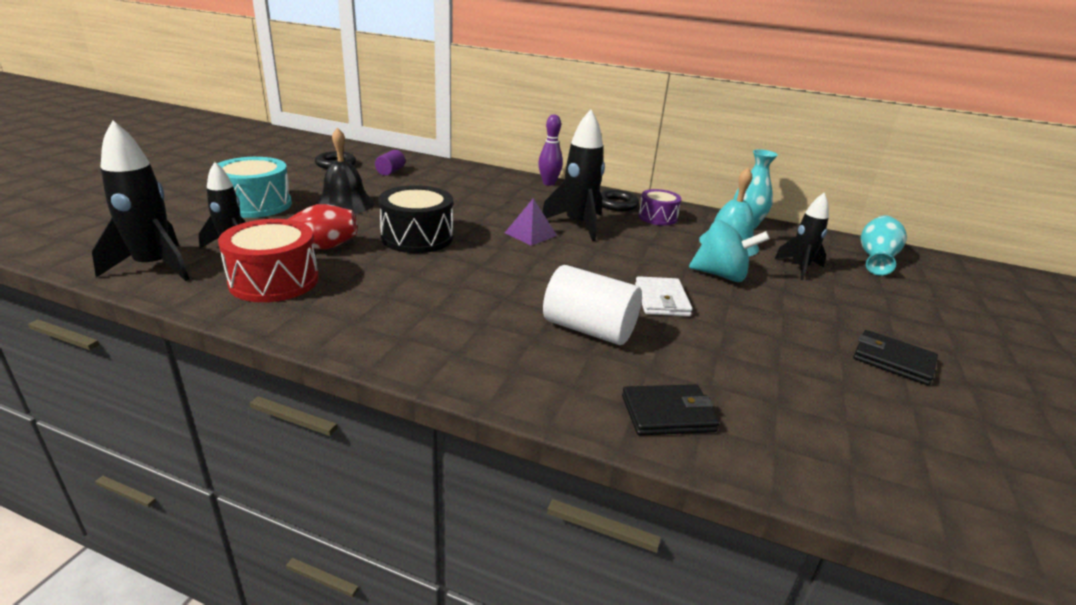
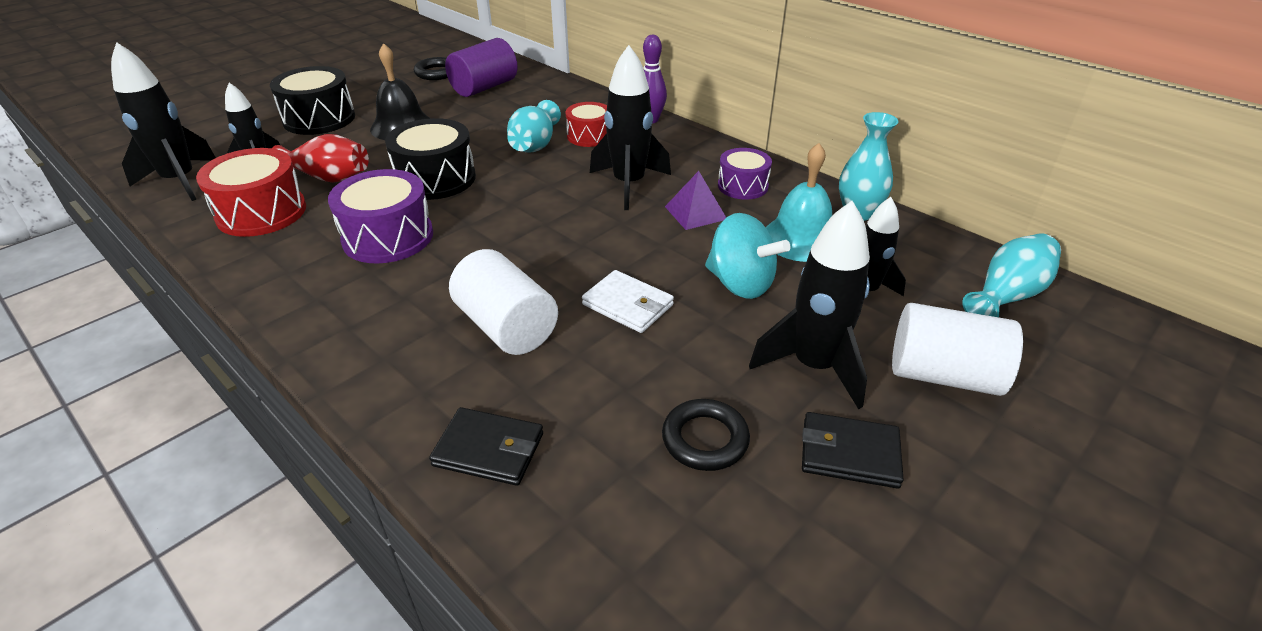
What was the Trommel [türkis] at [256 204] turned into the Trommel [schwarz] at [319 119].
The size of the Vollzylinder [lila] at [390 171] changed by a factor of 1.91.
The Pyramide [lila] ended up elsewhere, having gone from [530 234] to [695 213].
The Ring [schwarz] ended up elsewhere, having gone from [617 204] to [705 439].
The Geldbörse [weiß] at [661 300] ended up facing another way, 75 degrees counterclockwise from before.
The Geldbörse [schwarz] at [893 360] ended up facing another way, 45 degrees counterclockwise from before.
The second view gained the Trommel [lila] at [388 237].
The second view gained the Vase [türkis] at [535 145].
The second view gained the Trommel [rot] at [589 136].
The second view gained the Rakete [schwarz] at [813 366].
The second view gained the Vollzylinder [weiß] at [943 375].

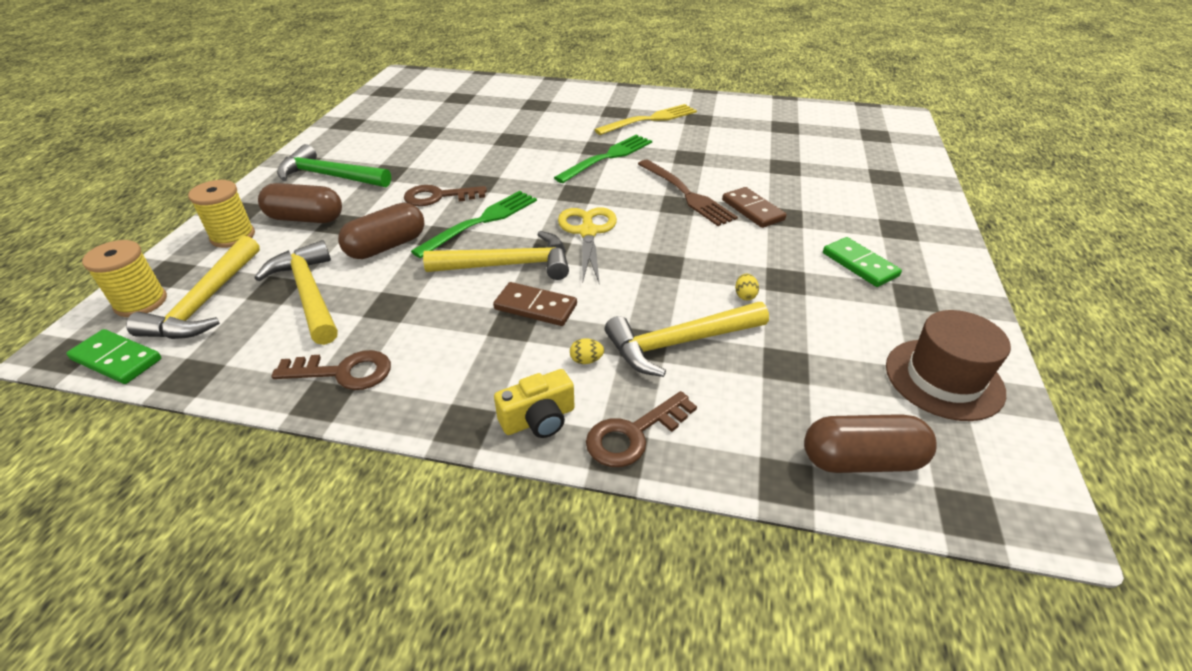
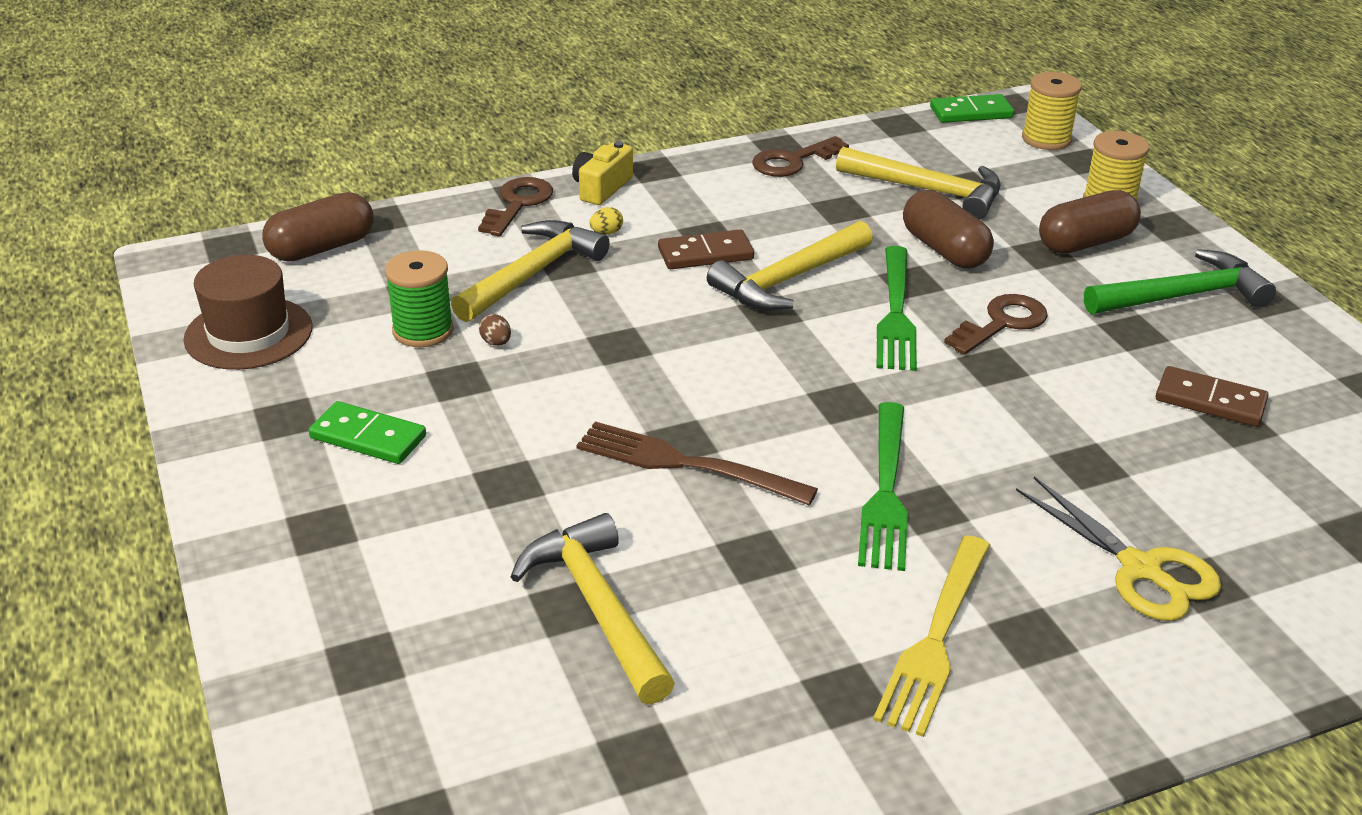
The Hammer [gelb] ended up elsewhere, having gone from [206 302] to [597 608].
The Kapsel [braun] at [386 246] ended up facing another way, 45 degrees counterclockwise from before.
The Schere [gelb] ended up elsewhere, having gone from [588 232] to [1140 569].
The Dominostein [braun] ended up elsewhere, having gone from [753 210] to [1210 401].
What was the Ei [gelb] at [745 295] turned into the Ei [braun] at [496 342].
The second view gained the Garnrolle [grün] at [423 331].

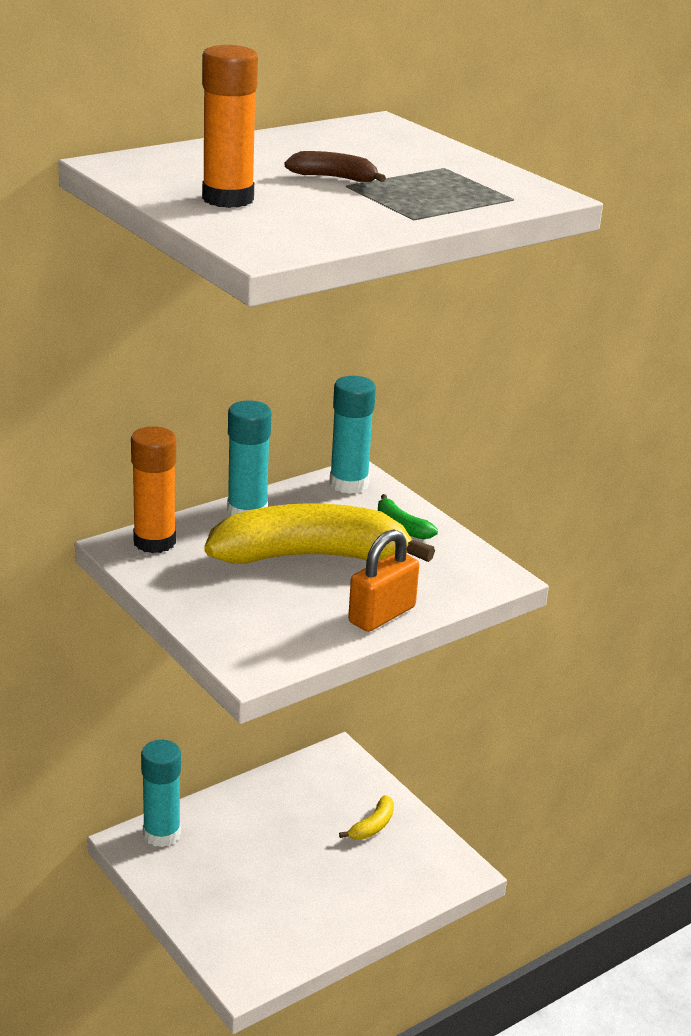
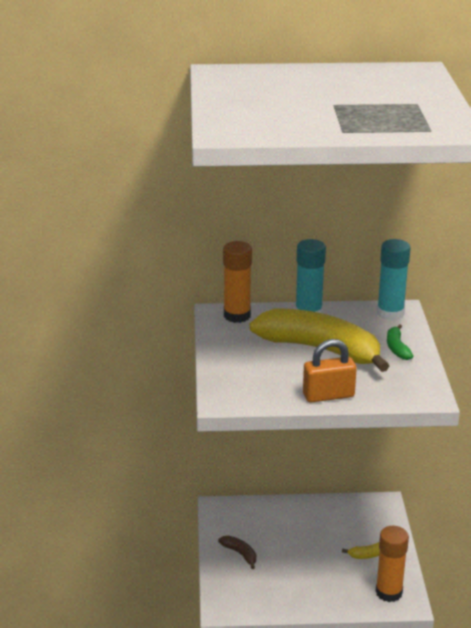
The second view lost the Klebestift [türkis] at [161 834].
The Klebestift [orange] ended up elsewhere, having gone from [228 199] to [389 592].
The Banane [braun] ended up elsewhere, having gone from [334 178] to [240 554].

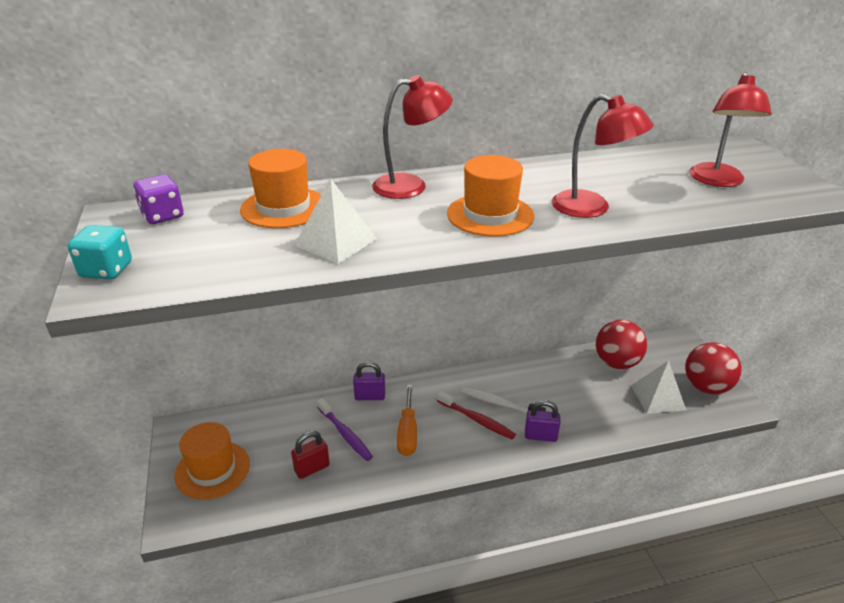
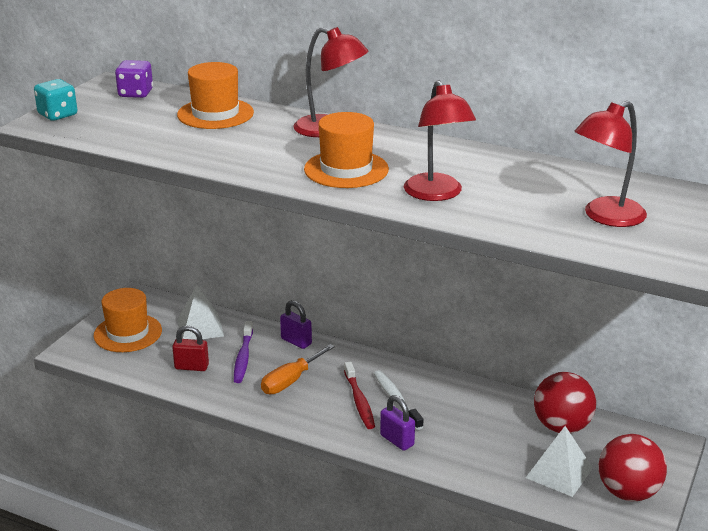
The Pyramide [weiß] ended up elsewhere, having gone from [336 242] to [200 327].

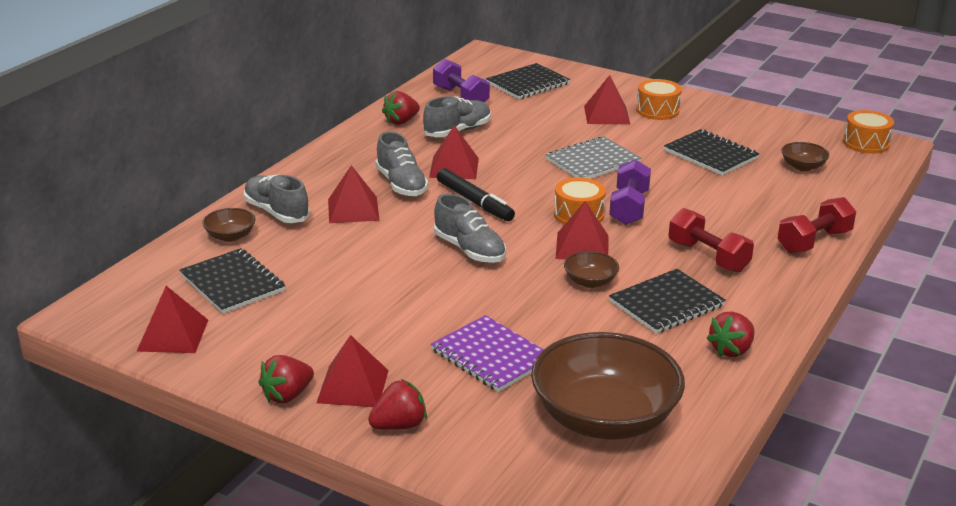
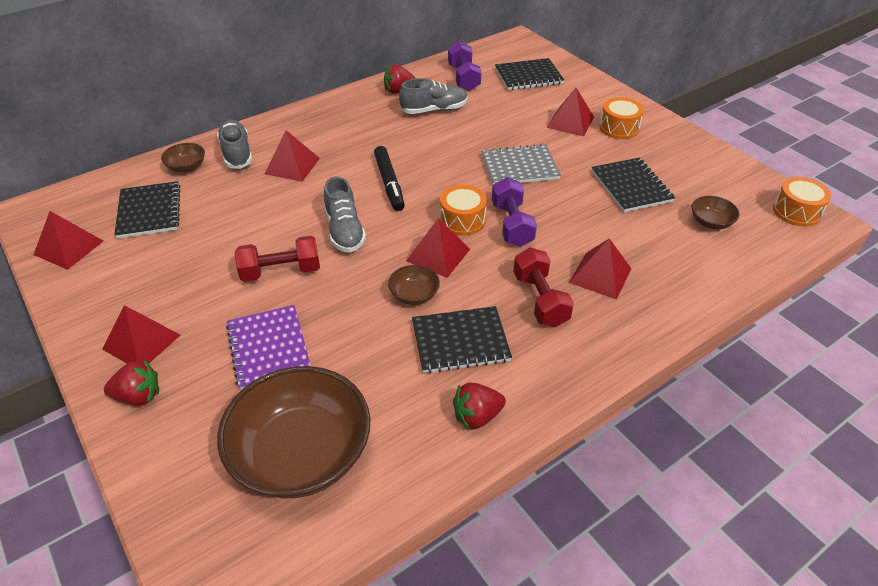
The second view lost the Erdbeere [rot] at [287 395].
The second view lost the Schuh [grau] at [401 184].
The Pyramide [rot] ended up elsewhere, having gone from [454 167] to [600 275].
The Hantel [lila] at [629 208] ended up facing another way, 45 degrees counterclockwise from before.
The Hantel [rot] ended up elsewhere, having gone from [814 241] to [281 272].

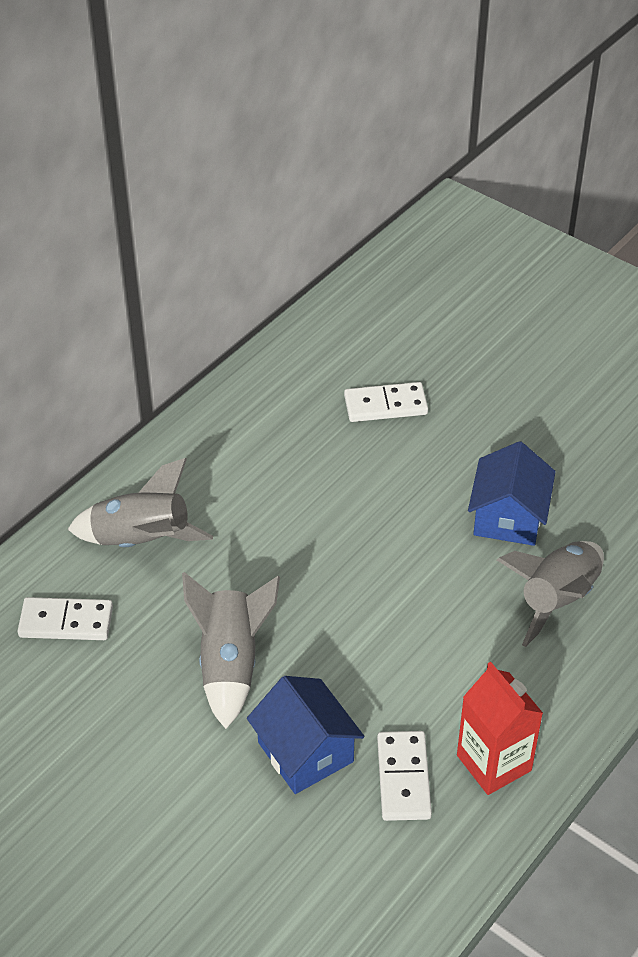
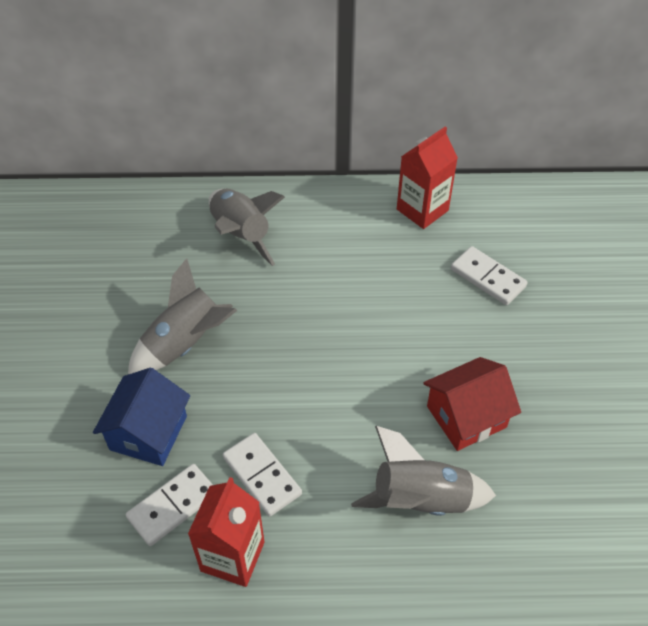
The Dominostein [weiß] ended up elsewhere, having gone from [66 622] to [262 476].
What was the Haus [blau] at [508 517] turned into the Haus [rot] at [466 416].
The second view gained the Getränkekarton [rot] at [422 210].

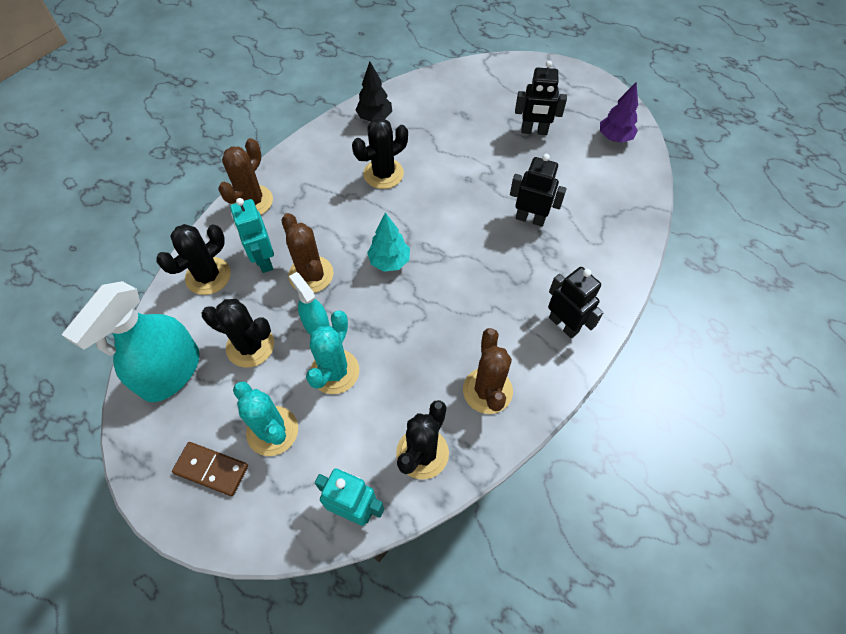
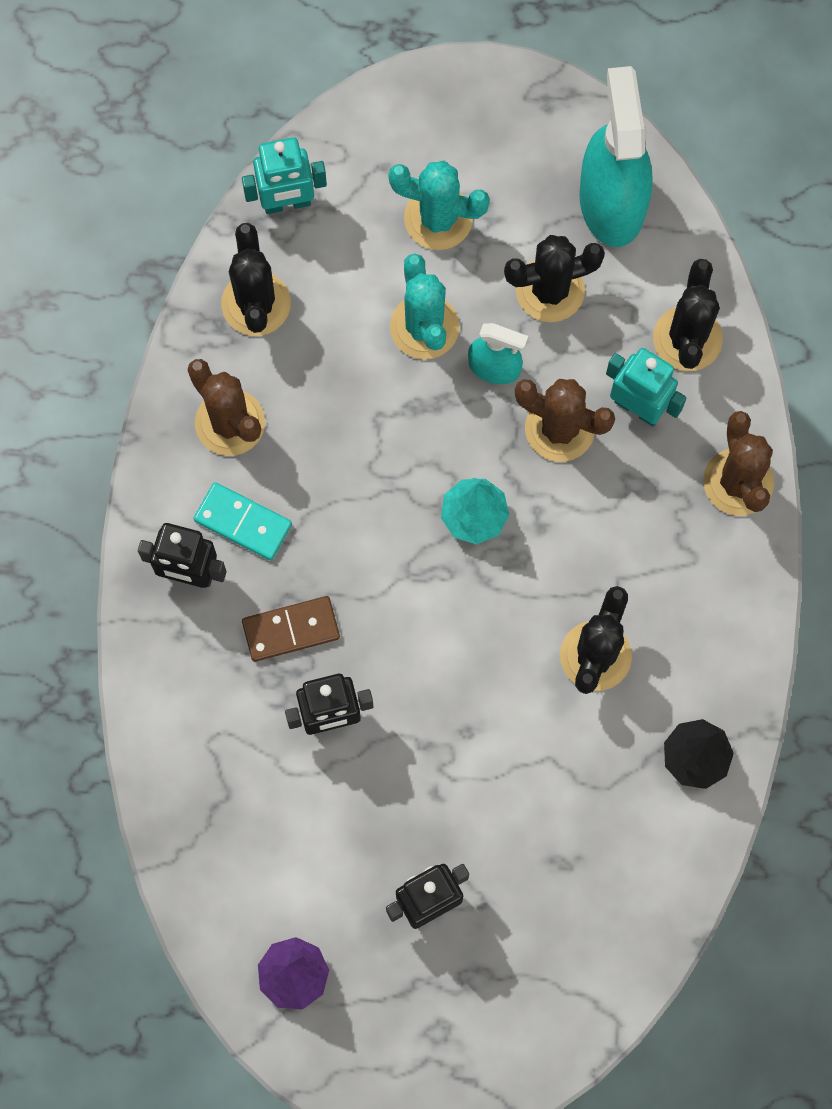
The Dominostein [braun] ended up elsewhere, having gone from [211 469] to [291 629].
The second view gained the Dominostein [türkis] at [243 522].

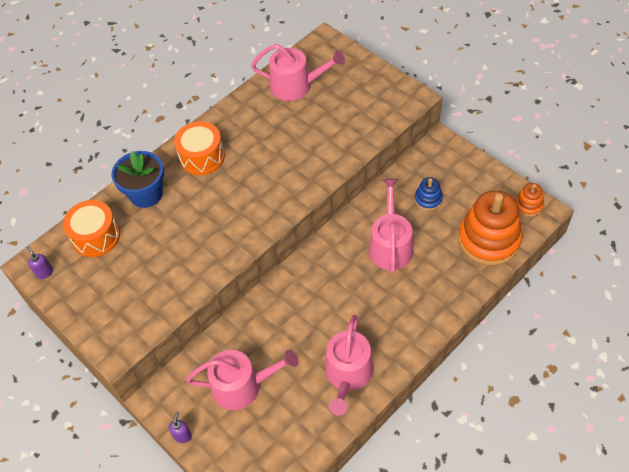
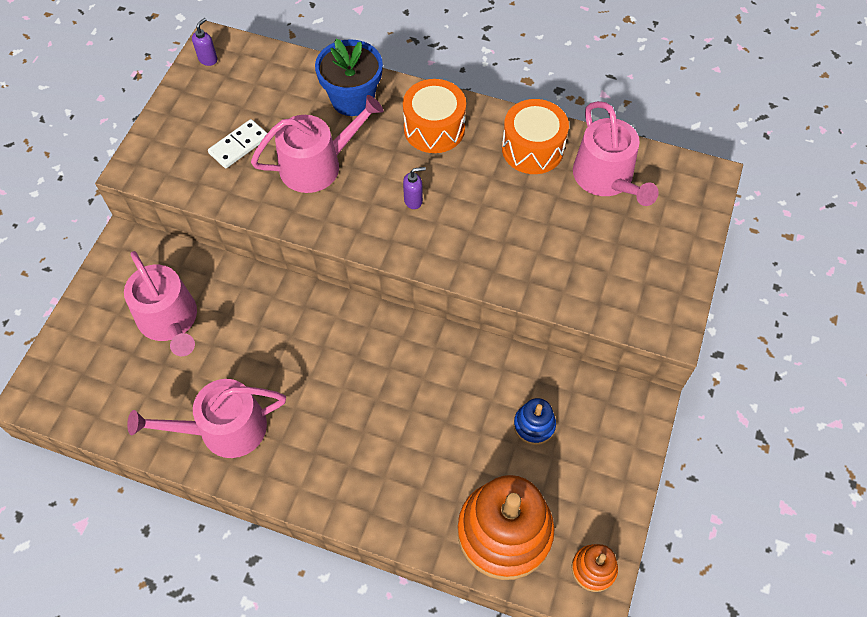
The Trommel [orange] ended up elsewhere, having gone from [96 236] to [532 149].
The Seifenspender [lila] ended up elsewhere, having gone from [183 436] to [413 200].
The Gießkanne [rosa] ended up elsewhere, having gone from [390 245] to [318 165].
The second view gained the Dominostein [weiß] at [239 145].

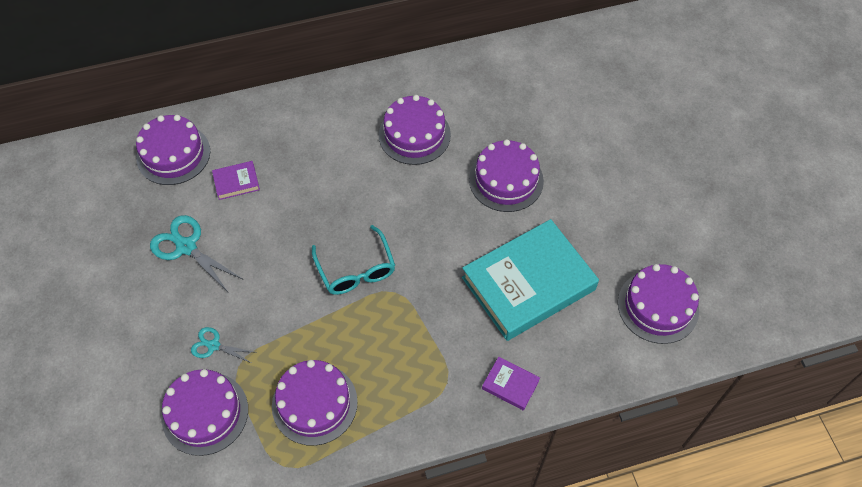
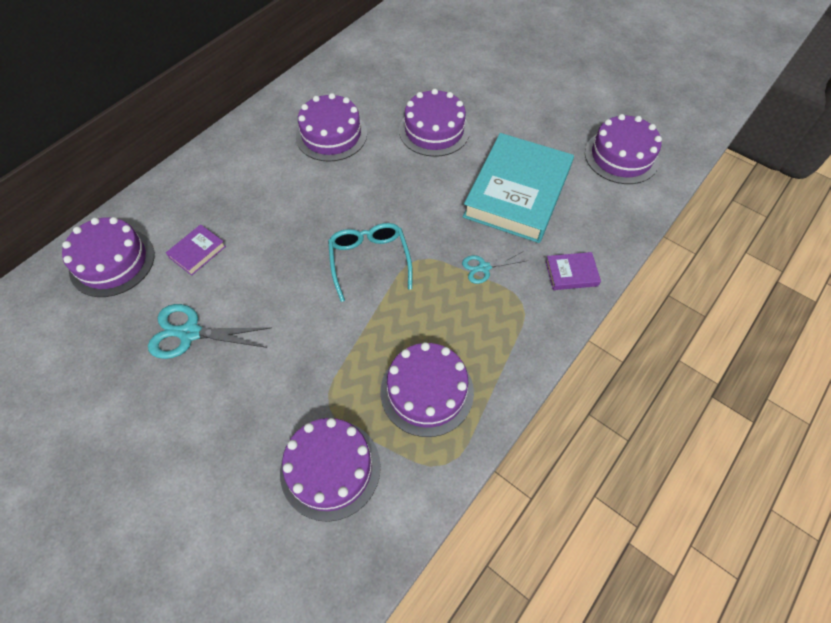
The Schere [türkis] ended up elsewhere, having gone from [213 346] to [484 267].
The Brille [türkis] at [356 269] ended up facing another way, 135 degrees counterclockwise from before.

